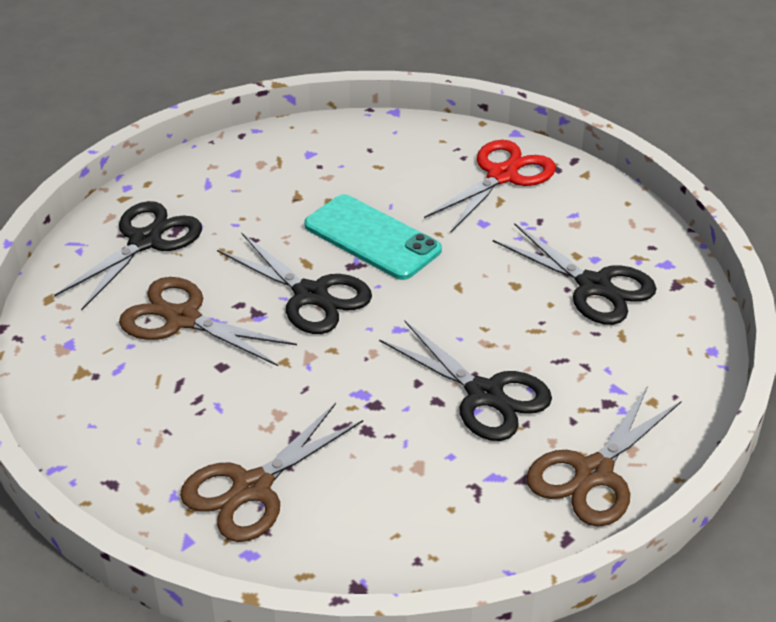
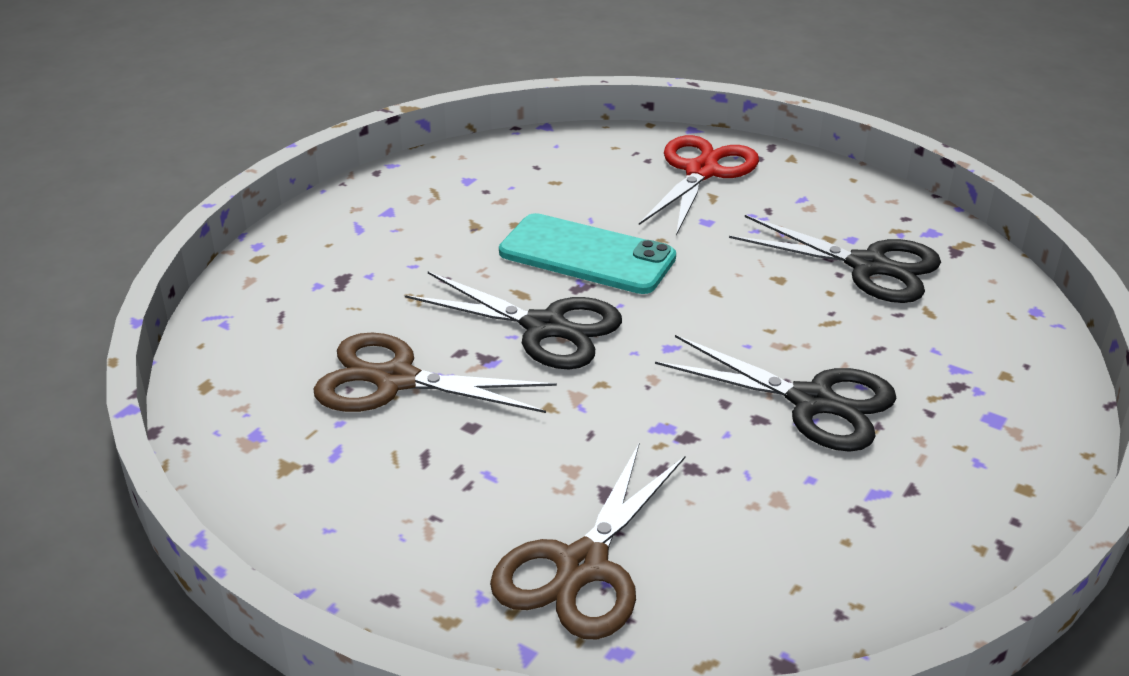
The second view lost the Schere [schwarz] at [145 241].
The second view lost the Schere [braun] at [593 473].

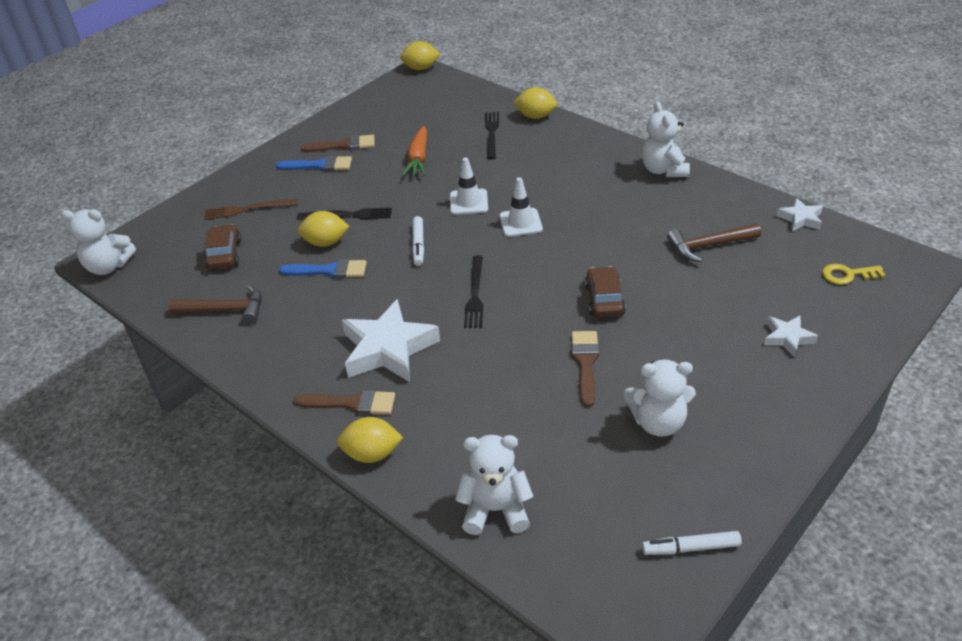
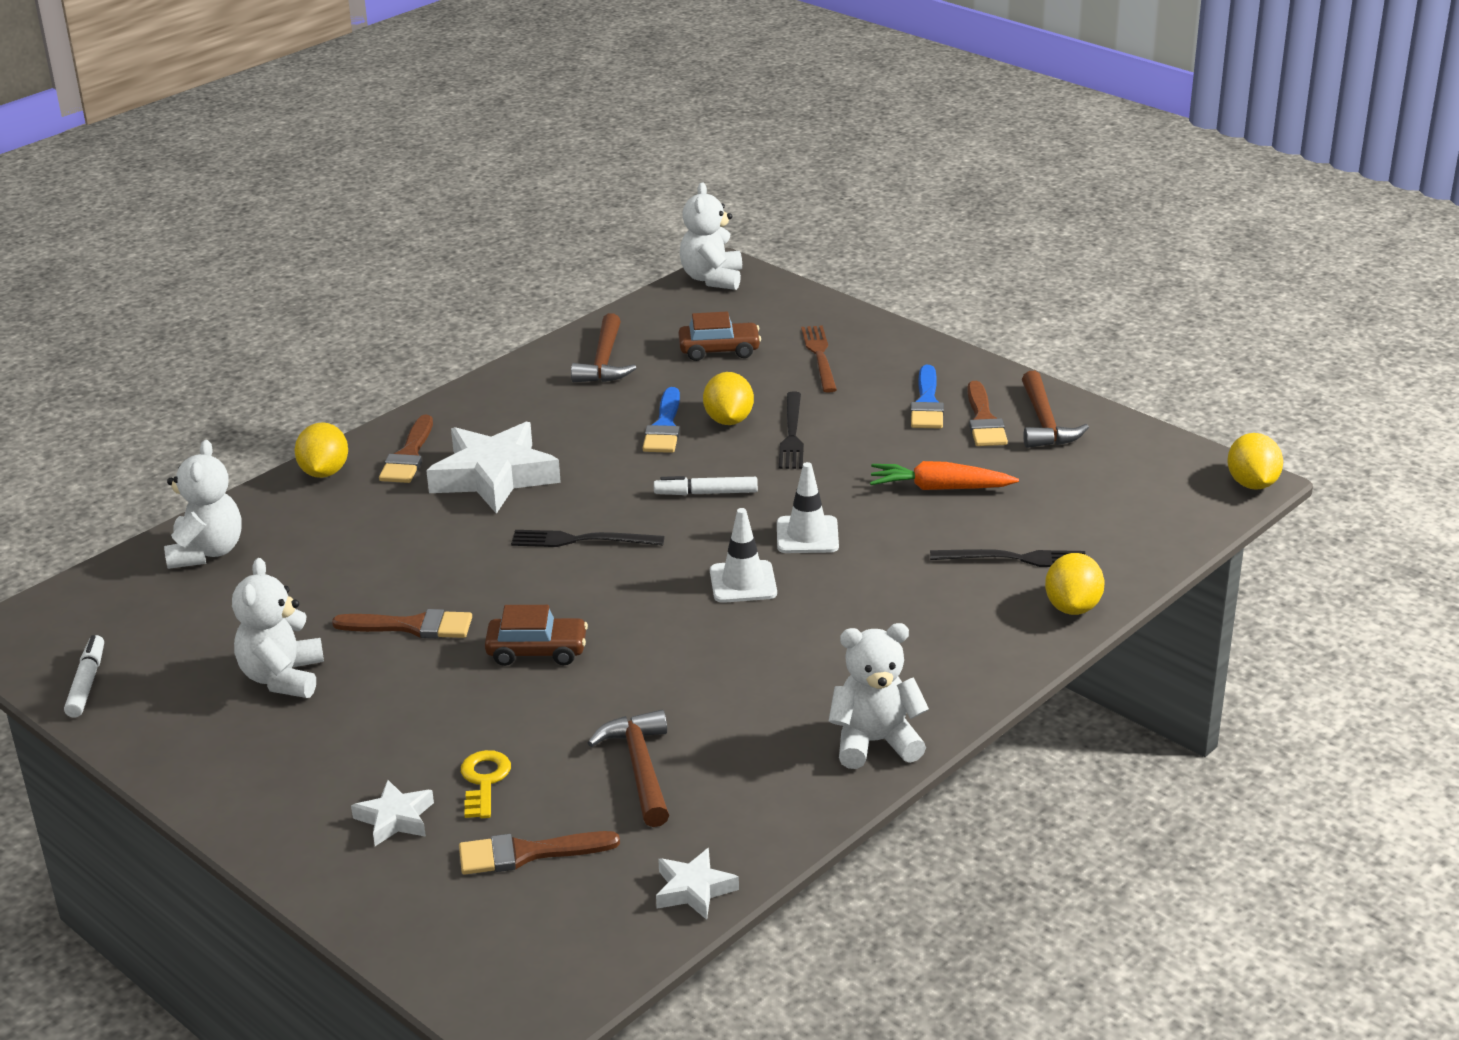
The Schlüssel [gelb] ended up elsewhere, having gone from [847 275] to [484 781].
The second view gained the Pinsel [braun] at [527 853].
The second view gained the Hammer [braun] at [1044 423].

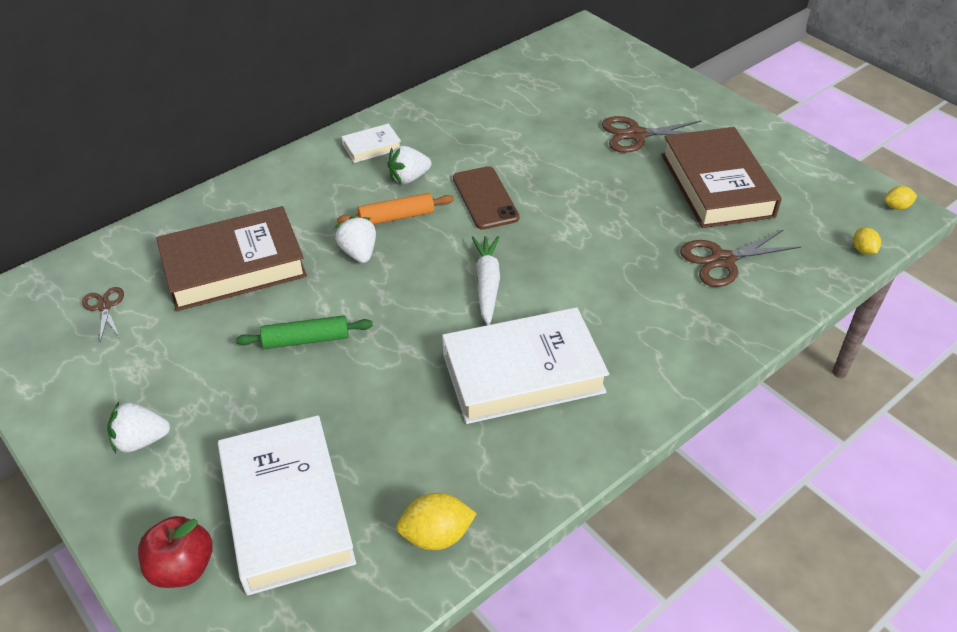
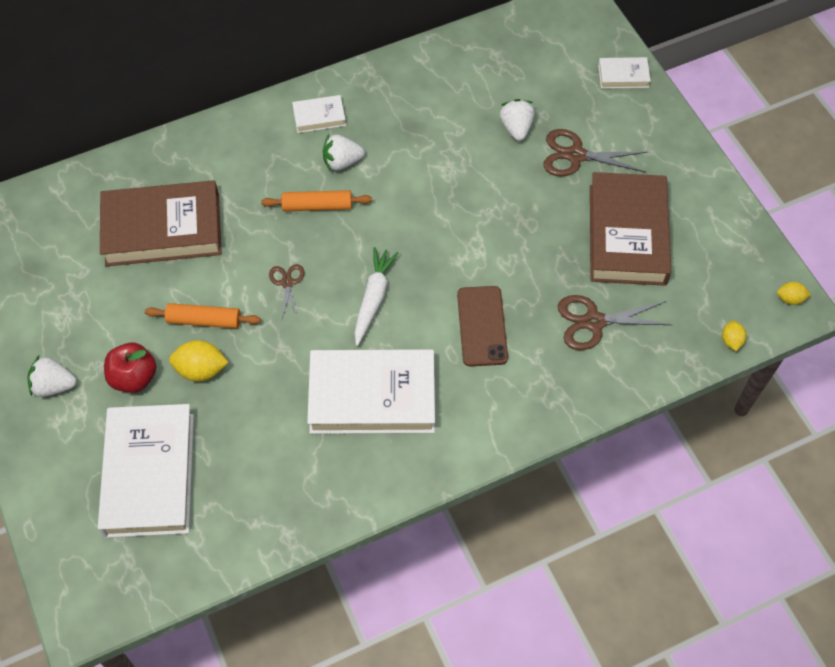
The Schere [braun] ended up elsewhere, having gone from [105 306] to [287 282].
The Apfel [rot] ended up elsewhere, having gone from [182 567] to [134 377].
What was the Nudelholz [grün] at [306 339] turned into the Nudelholz [orange] at [204 320].
The Erdbeere [weiß] ended up elsewhere, having gone from [359 252] to [516 128].
The Zitrone [gelb] ended up elsewhere, having gone from [436 535] to [201 370].
The Handy [braun] ended up elsewhere, having gone from [485 198] to [482 326].
The second view gained the Buch [weiß] at [623 76].

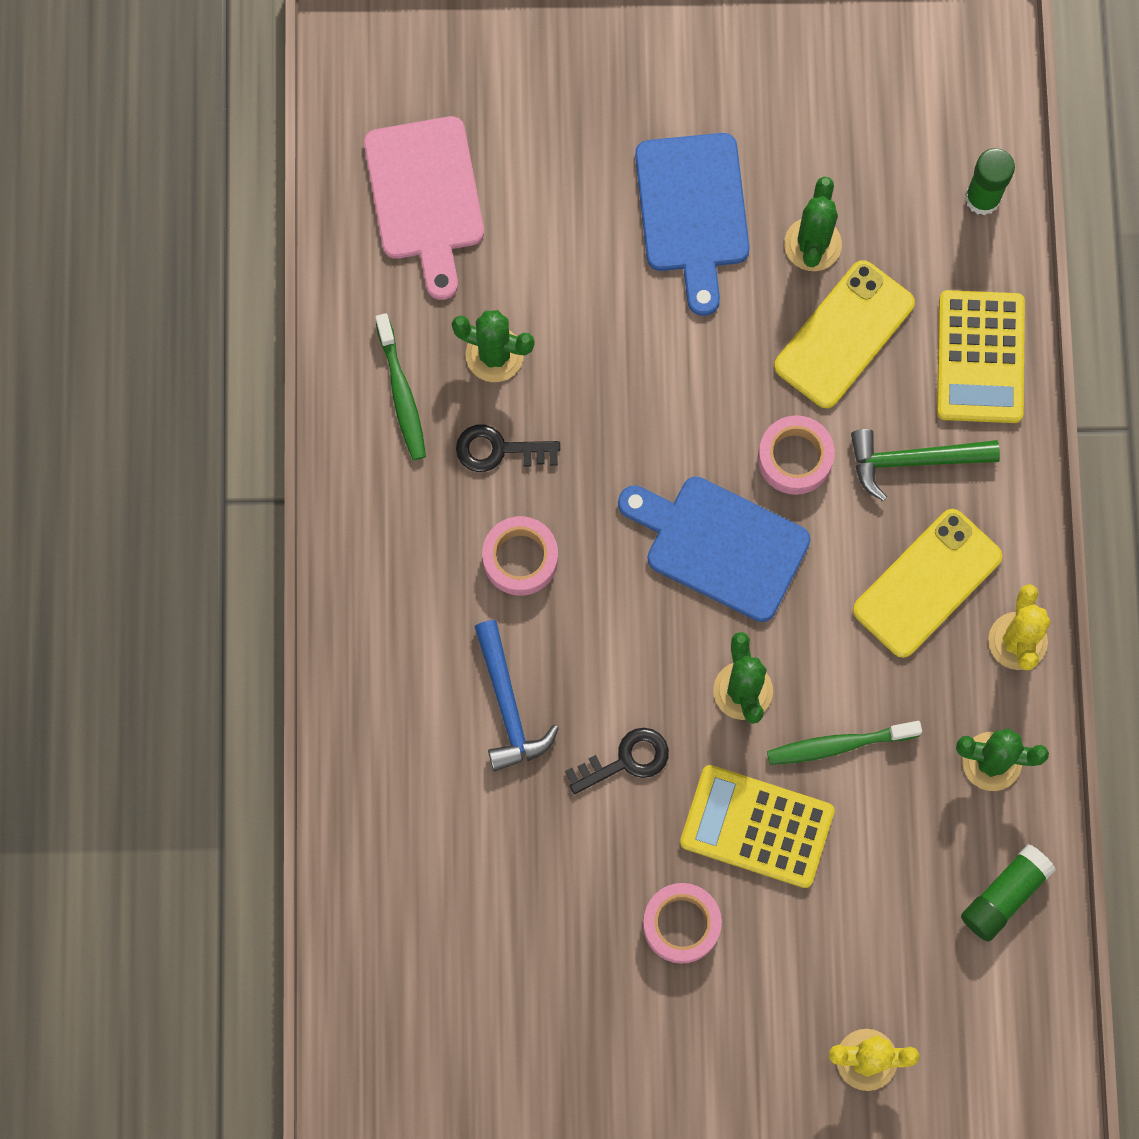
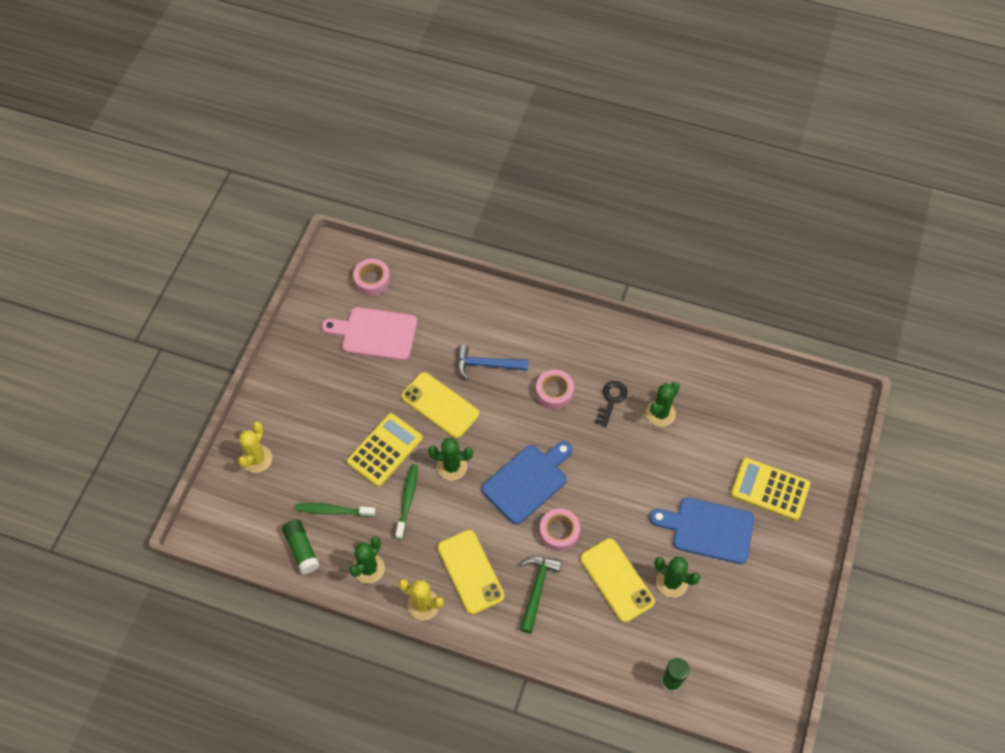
The Schneidebrett [rosa] ended up elsewhere, having gone from [425 196] to [375 333].
The Zahnbürste [grün] ended up elsewhere, having gone from [401 394] to [333 511].
Where the Schlüssel [schwarz] stood at [626 760], the Handy [gelb] came to stand at [440 405].
The Klebeband [rosa] ended up elsewhere, having gone from [681 924] to [372 280].
The Taschenrechner [gelb] ended up elsewhere, having gone from [980 357] to [770 489].

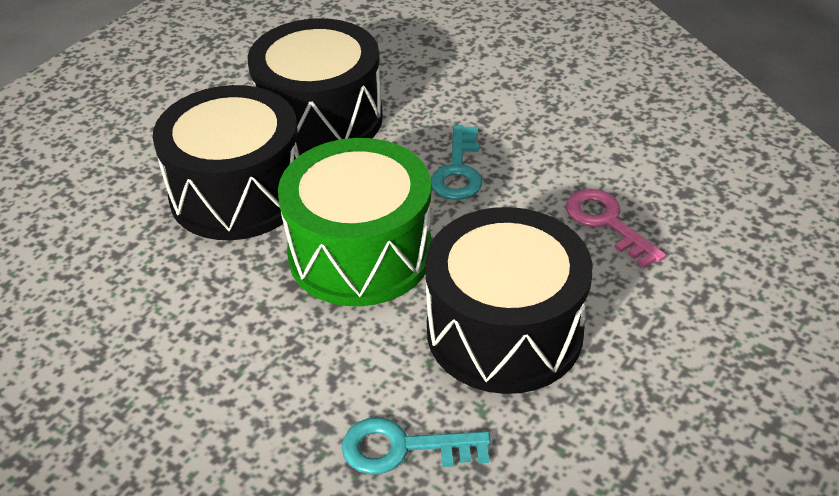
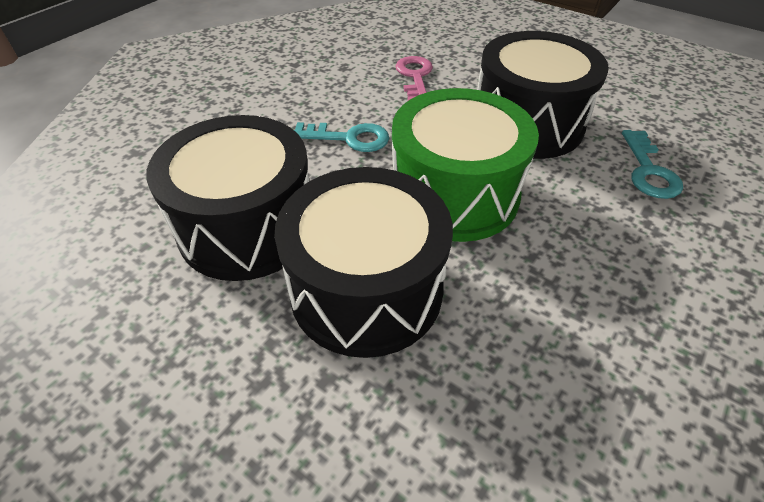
The Schlüssel [rosa] at [607 223] ended up facing another way, 120 degrees clockwise from before.

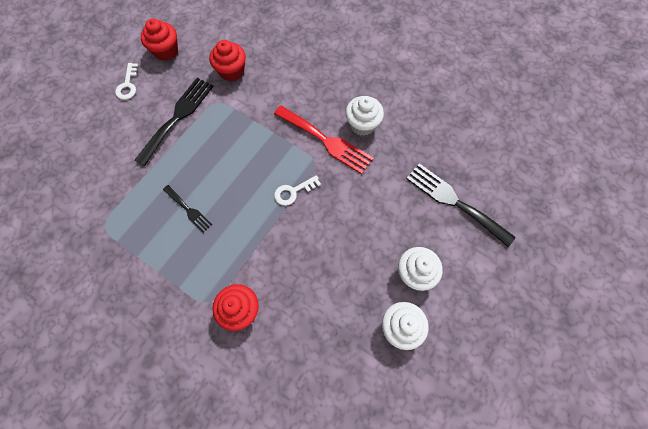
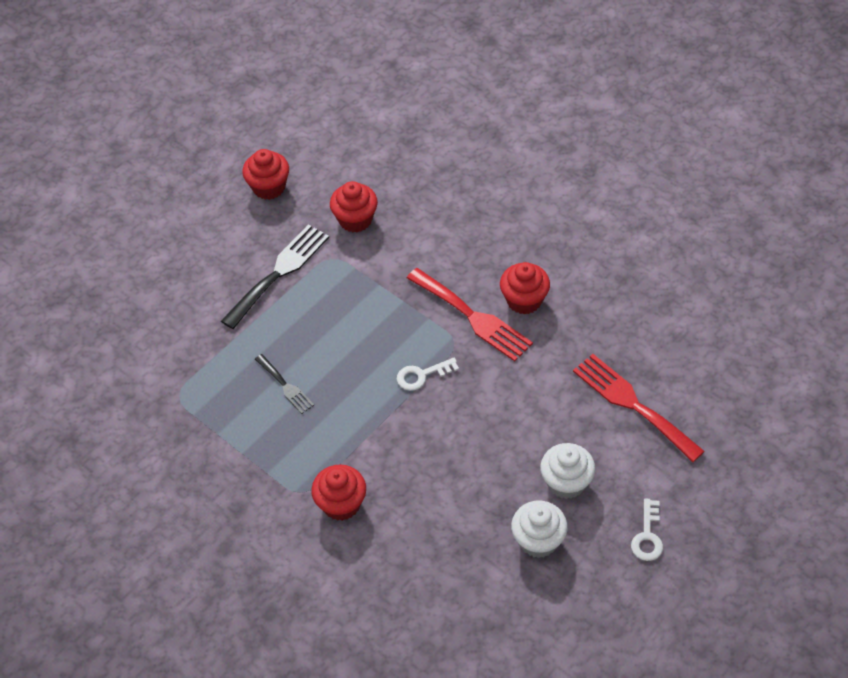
The Schlüssel [weiß] ended up elsewhere, having gone from [128 85] to [647 536].
What was the Muffin [weiß] at [362 124] turned into the Muffin [rot] at [524 300].
What was the Gabel [schwarz] at [454 201] turned into the Gabel [rot] at [632 404].

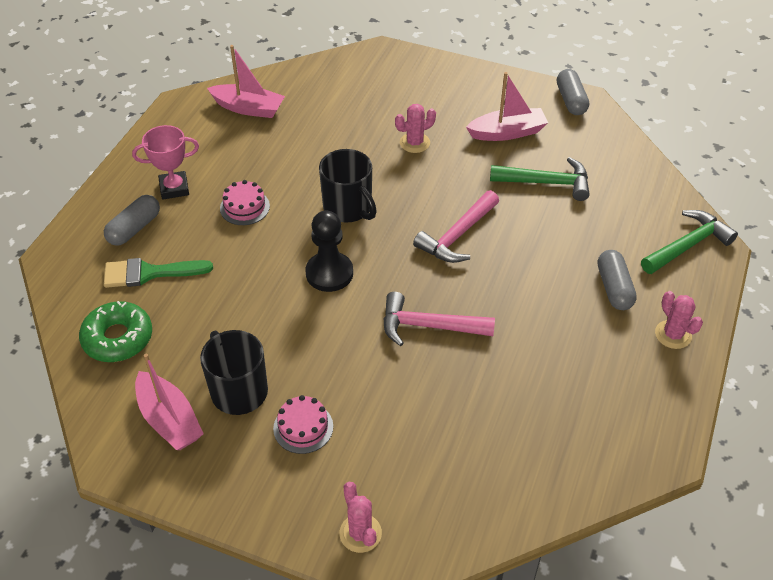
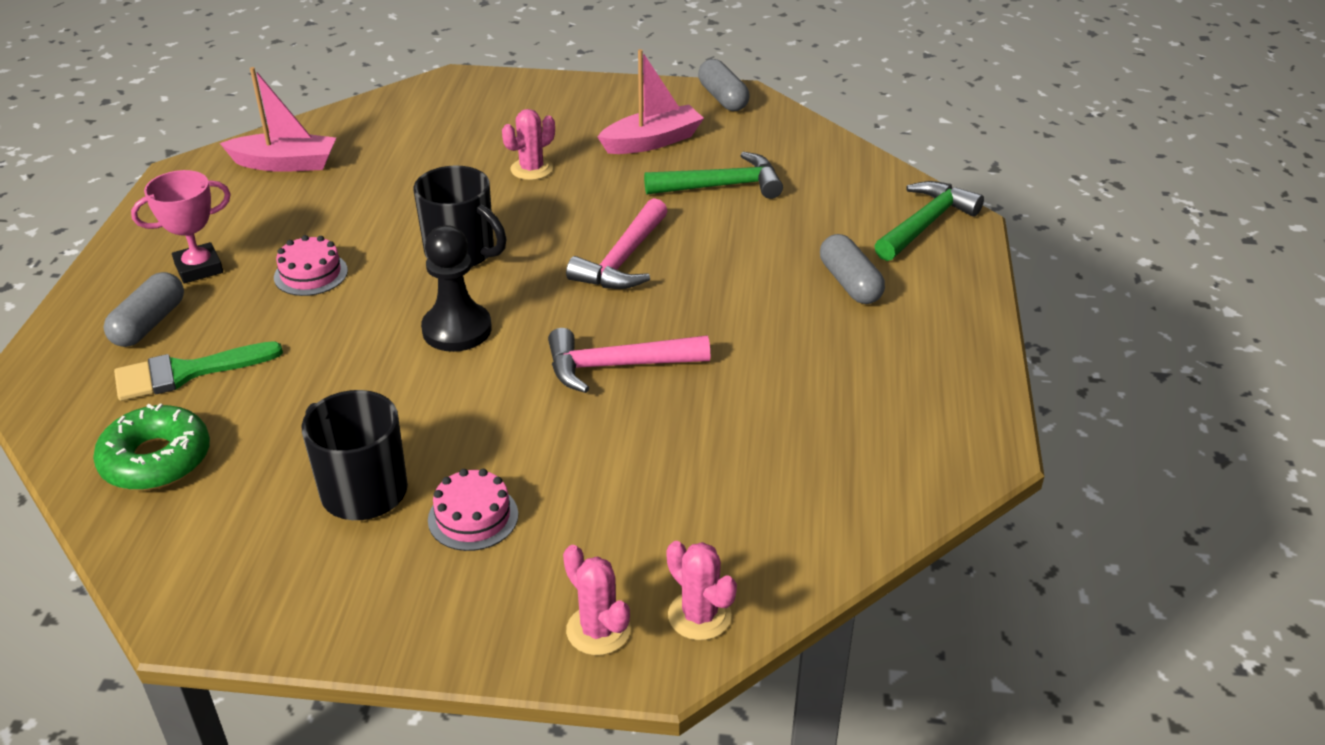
The second view lost the Boot [rosa] at [169 420].
The Kaktus [rosa] ended up elsewhere, having gone from [673 334] to [699 616].

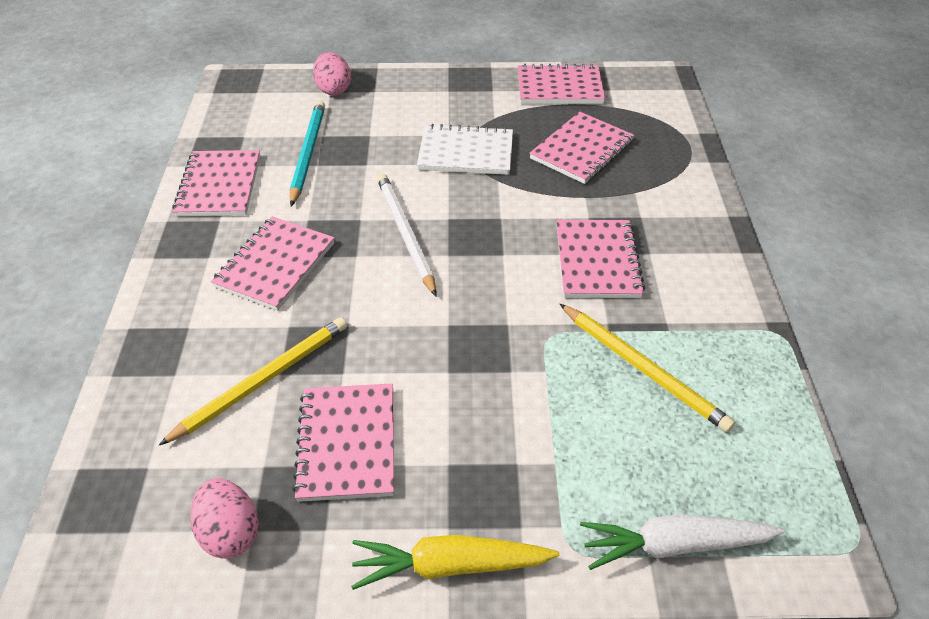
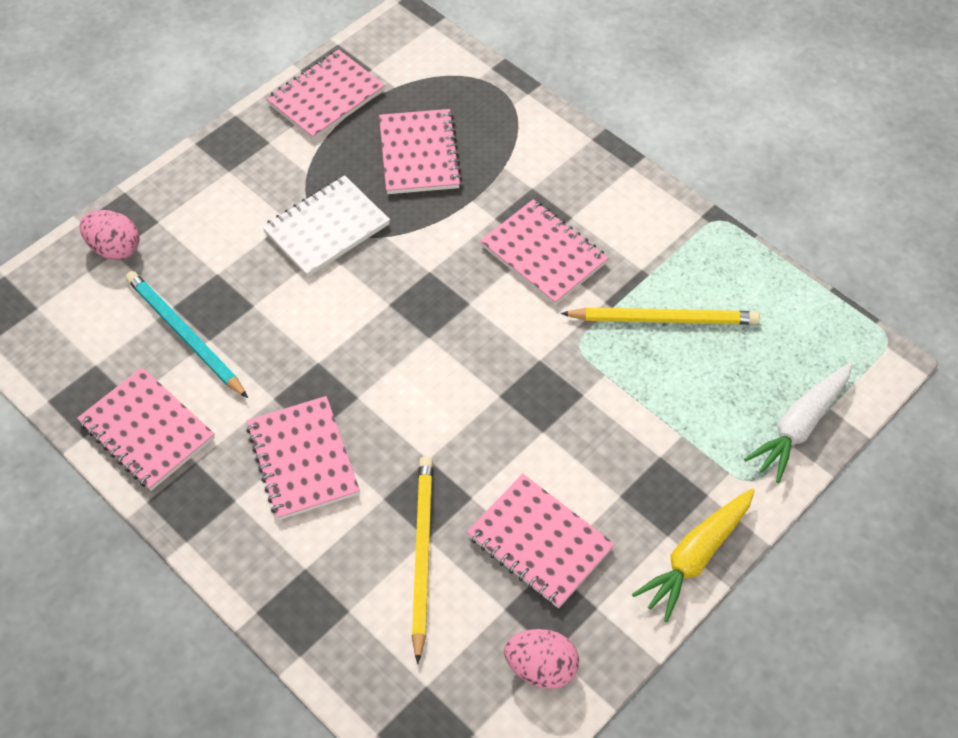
The second view lost the Bleistift [weiß] at [405 234].

